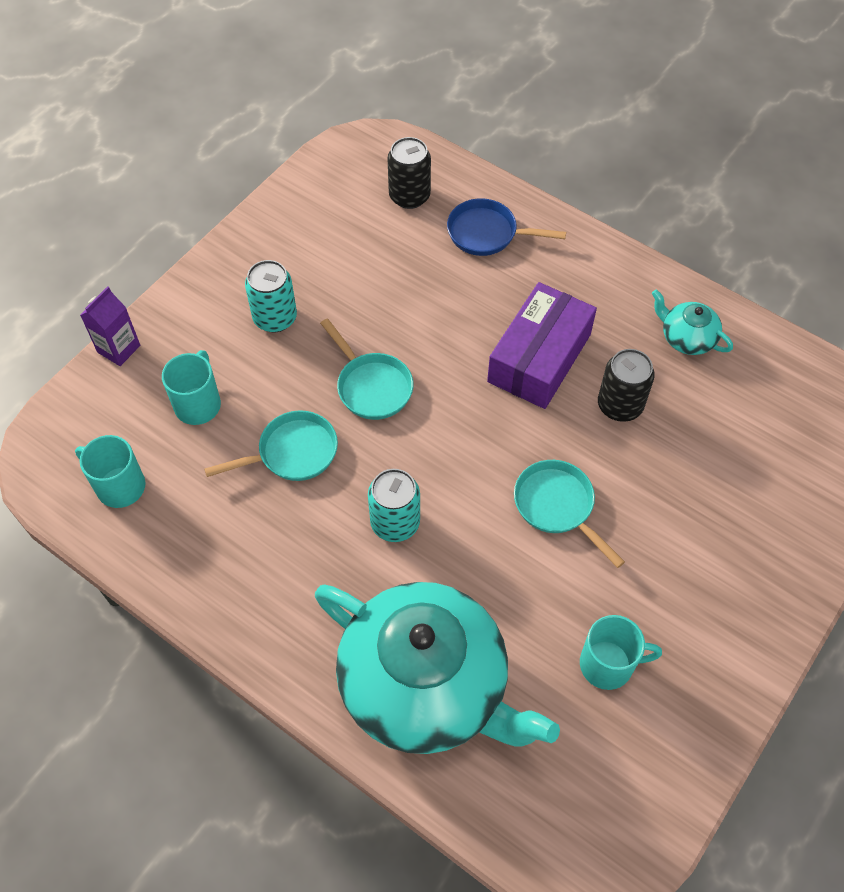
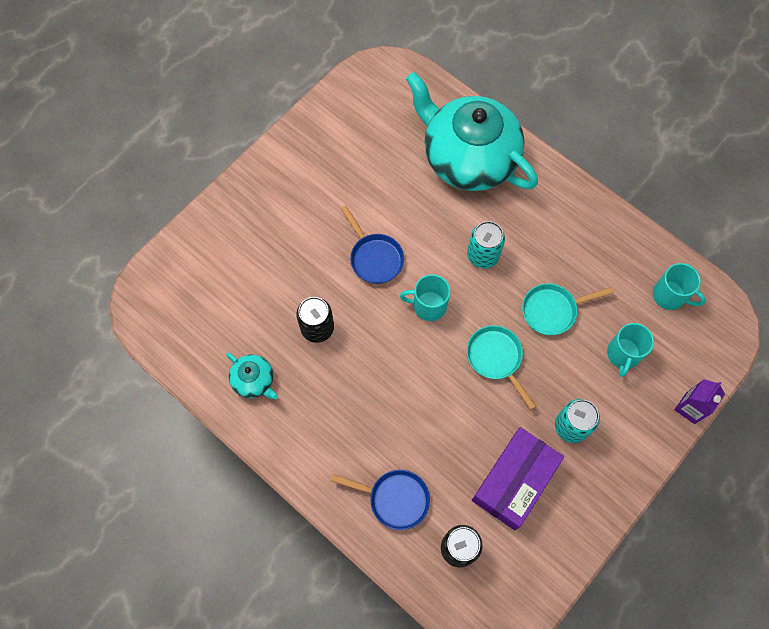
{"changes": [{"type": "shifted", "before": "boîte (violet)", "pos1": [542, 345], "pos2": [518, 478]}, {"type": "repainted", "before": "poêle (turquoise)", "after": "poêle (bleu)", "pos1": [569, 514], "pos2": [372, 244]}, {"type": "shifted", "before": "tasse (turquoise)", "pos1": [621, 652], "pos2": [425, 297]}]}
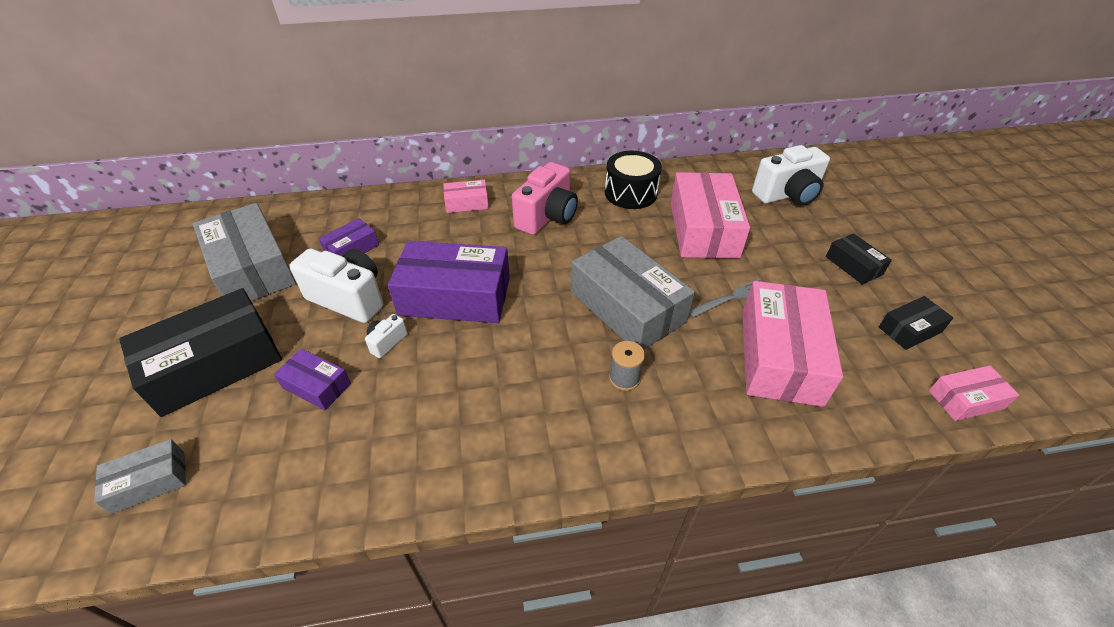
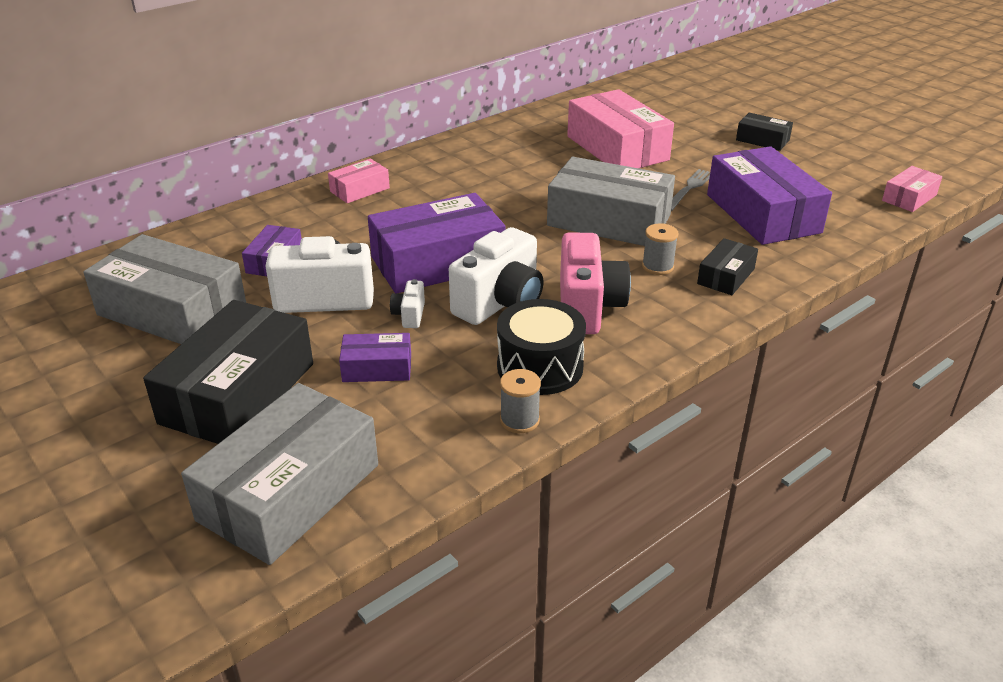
{"changes": [{"type": "shifted", "before": "appareil photo (blanc)", "pos1": [791, 175], "pos2": [496, 276]}, {"type": "shifted", "before": "tambour (noir)", "pos1": [633, 180], "pos2": [541, 347]}, {"type": "shifted", "before": "appareil photo (rose)", "pos1": [545, 198], "pos2": [595, 283]}, {"type": "repainted", "before": "boîte (rose)", "after": "boîte (violet)", "pos1": [792, 344], "pos2": [769, 195]}, {"type": "shifted", "before": "boîte (noir)", "pos1": [916, 323], "pos2": [727, 266]}, {"type": "scaled", "before": "boîte (gris)", "pos1": [140, 476], "pos2": [279, 474], "scale": 2.03}, {"type": "new", "after": "bobine (gris)", "pos2": [520, 401]}]}
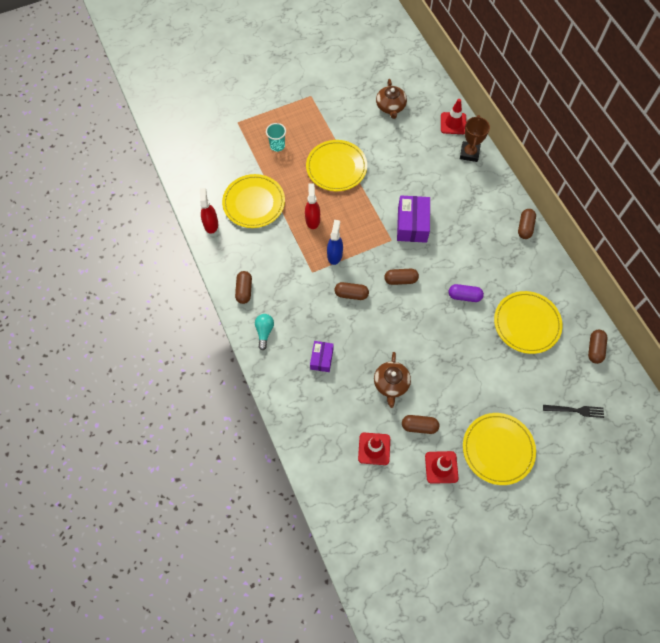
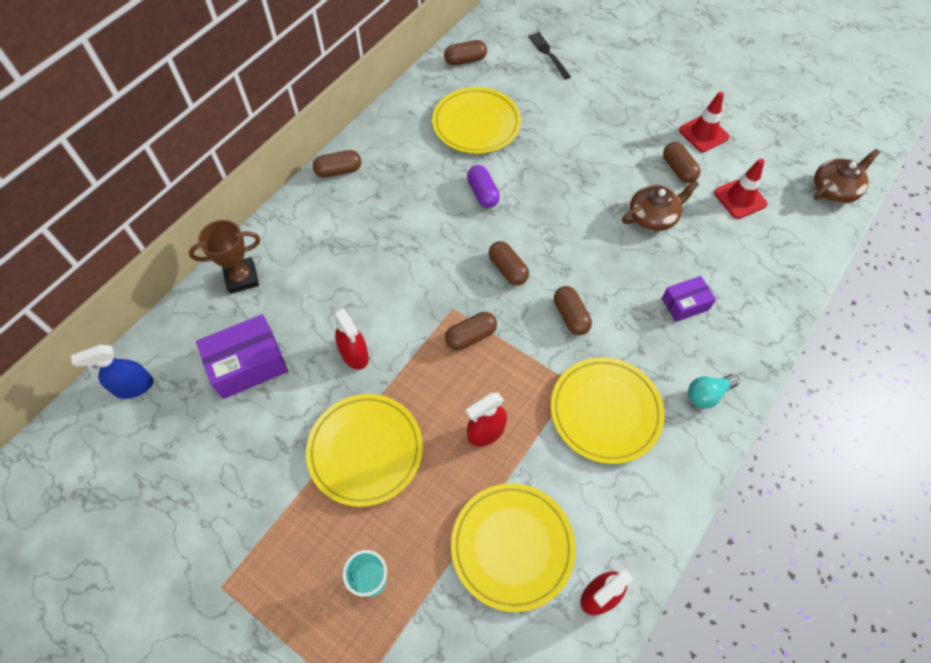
{"changes": [{"type": "shifted", "before": "théière (marron)", "pos1": [391, 99], "pos2": [847, 176]}, {"type": "gone", "before": "cône de chantier (rouge)", "pos1": [453, 116]}, {"type": "shifted", "before": "boîte (violet)", "pos1": [413, 219], "pos2": [242, 356]}, {"type": "shifted", "before": "vaporisateur (bleu)", "pos1": [335, 242], "pos2": [112, 372]}, {"type": "shifted", "before": "gélule (marron)", "pos1": [243, 287], "pos2": [471, 331]}, {"type": "shifted", "before": "assiette (jaune)", "pos1": [499, 449], "pos2": [608, 410]}, {"type": "new", "after": "vaporisateur (rouge)", "pos2": [351, 338]}]}
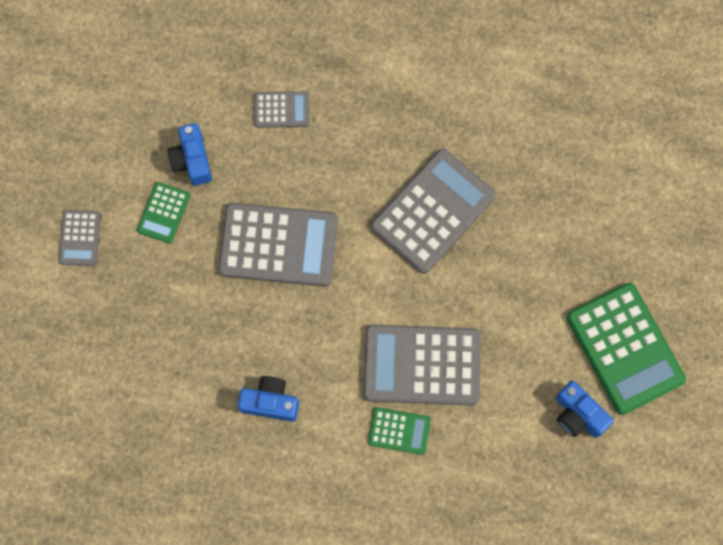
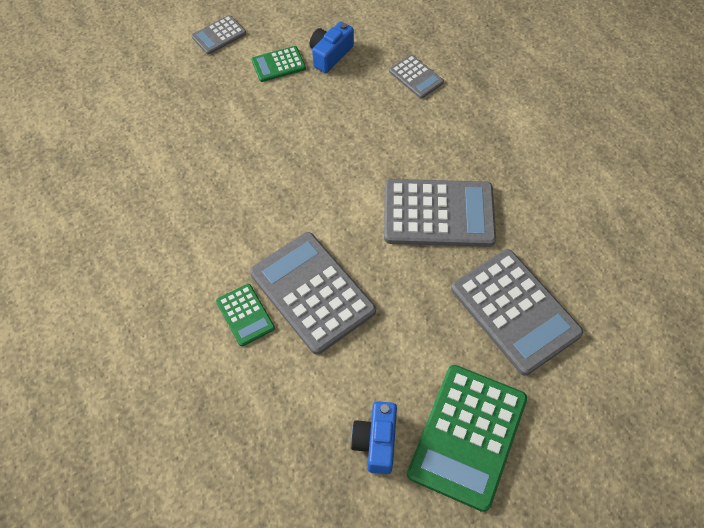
{"changes": [{"type": "shifted", "before": "calculatrice (gris)", "pos1": [278, 244], "pos2": [517, 312]}, {"type": "gone", "before": "appareil photo (bleu)", "pos1": [268, 398]}]}
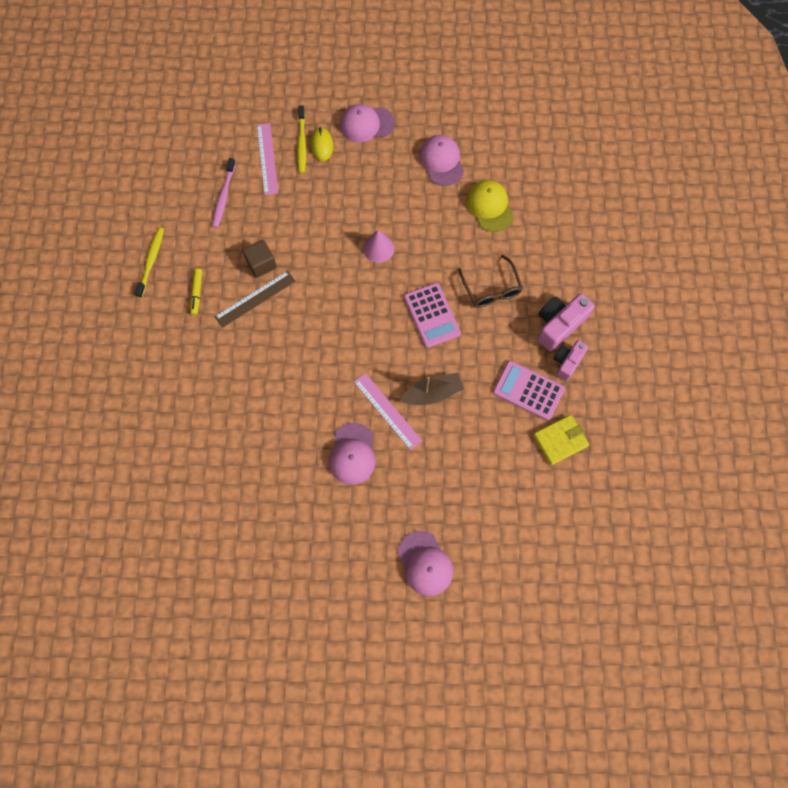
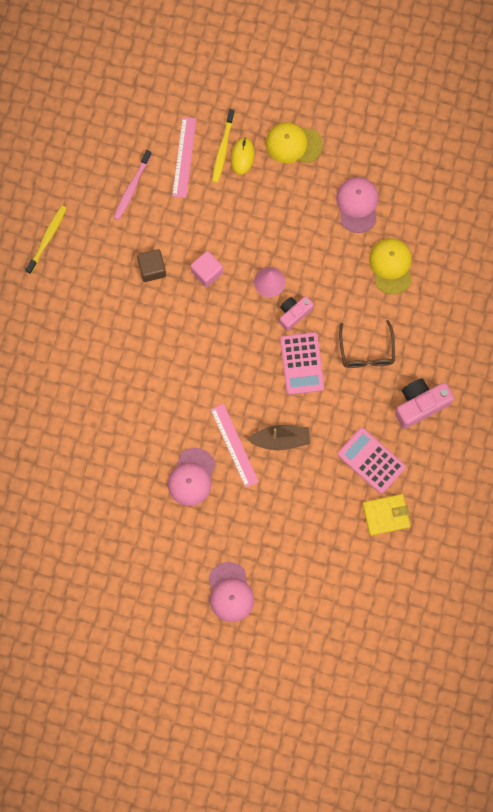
{"changes": [{"type": "repainted", "before": "casquette (rose)", "after": "casquette (jaune)", "pos1": [367, 123], "pos2": [294, 142]}, {"type": "gone", "before": "feutre (jaune)", "pos1": [196, 292]}, {"type": "gone", "before": "règle (marron)", "pos1": [255, 299]}, {"type": "shifted", "before": "appareil photo (rose)", "pos1": [571, 360], "pos2": [296, 313]}, {"type": "new", "after": "cube (rose)", "pos2": [207, 269]}]}
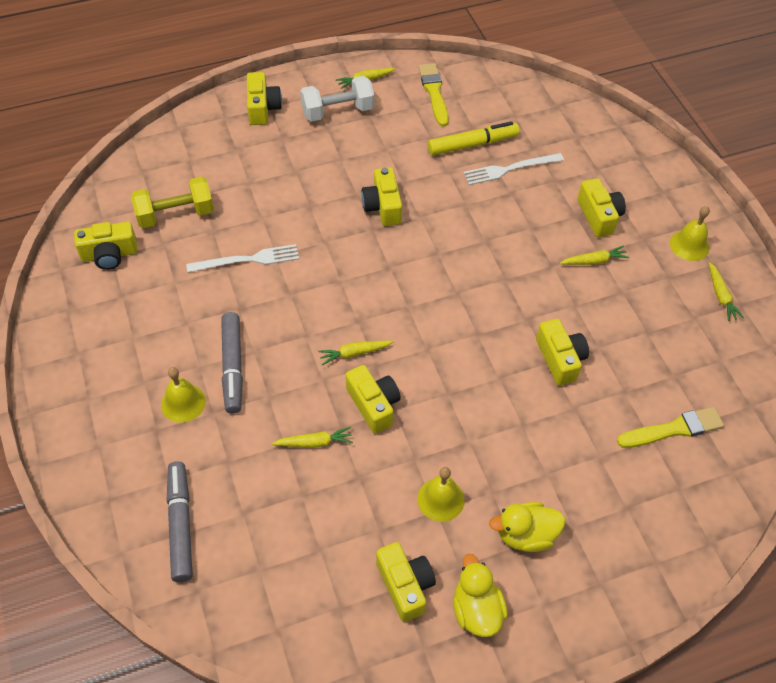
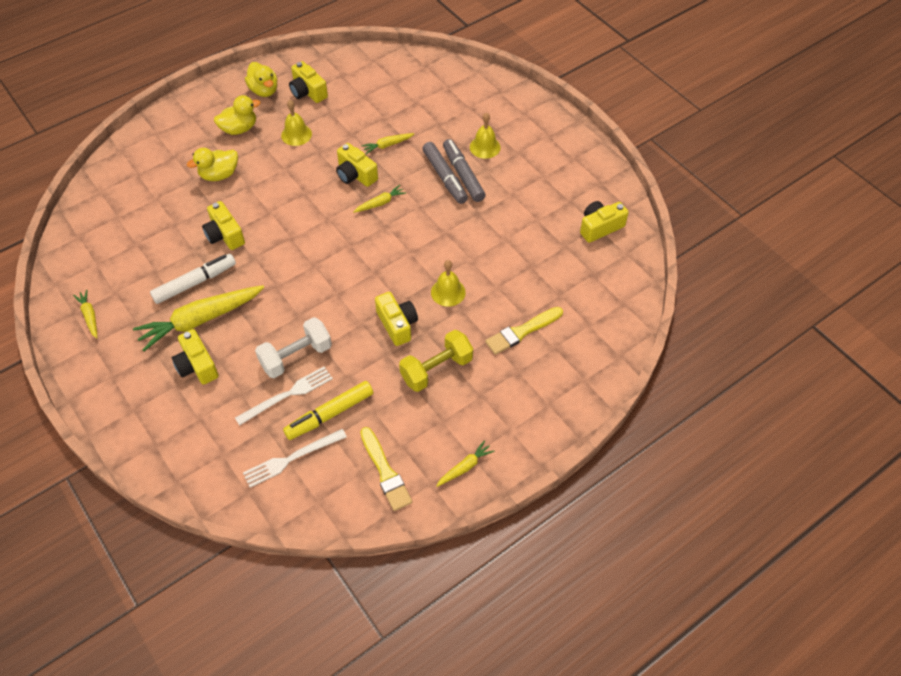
{"changes": [{"type": "gone", "before": "appareil photo (jaune)", "pos1": [264, 98]}, {"type": "shifted", "before": "haltère (blanc)", "pos1": [337, 99], "pos2": [293, 347]}, {"type": "shifted", "before": "haltère (jaune)", "pos1": [172, 202], "pos2": [436, 361]}, {"type": "shifted", "before": "cloche (jaune)", "pos1": [690, 233], "pos2": [448, 283]}, {"type": "shifted", "before": "fourchette (blanc)", "pos1": [242, 258], "pos2": [295, 458]}, {"type": "scaled", "before": "carotte (jaune)", "pos1": [594, 255], "pos2": [198, 318], "scale": 2.12}, {"type": "shifted", "before": "pinceau (jaune)", "pos1": [670, 427], "pos2": [524, 331]}, {"type": "shifted", "before": "feutre (gris)", "pos1": [180, 521], "pos2": [445, 173]}, {"type": "new", "after": "canard (jaune)", "pos2": [212, 164]}, {"type": "new", "after": "feutre (blanc)", "pos2": [193, 279]}]}
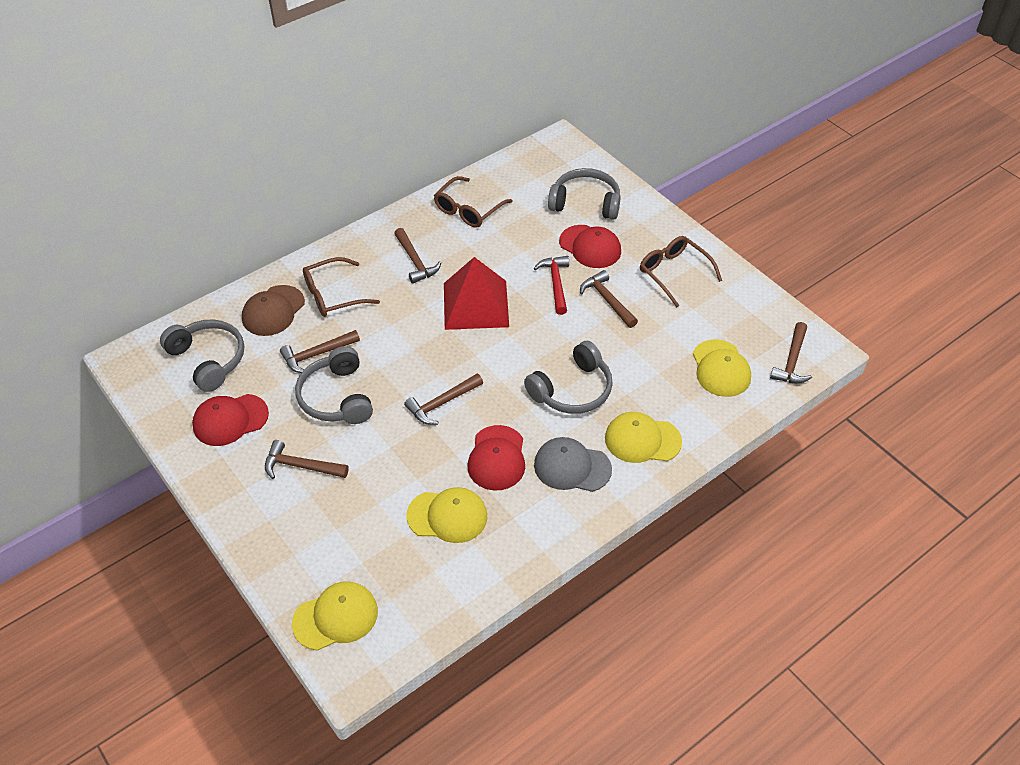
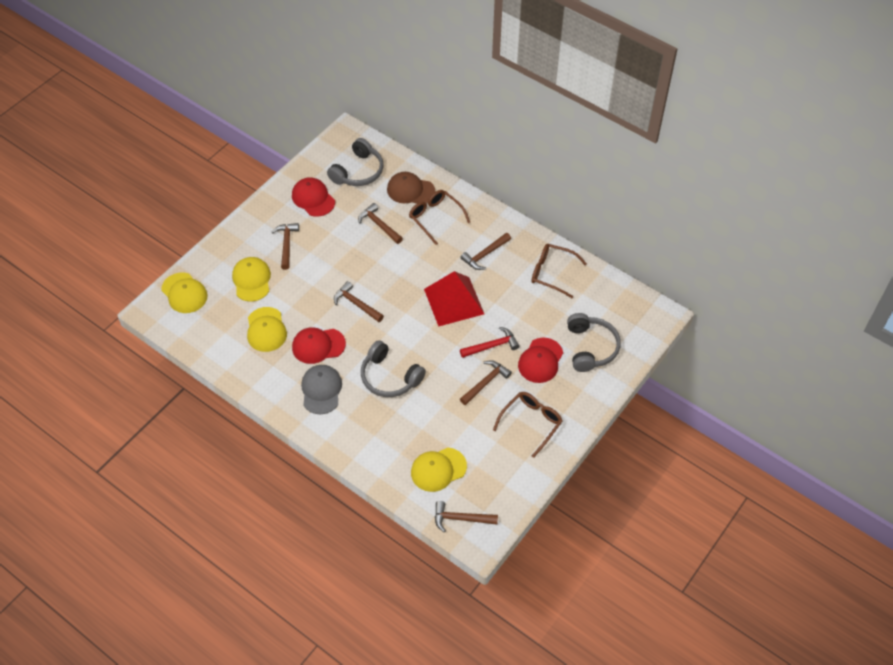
{"changes": [{"type": "gone", "before": "casque audio (gris)", "pos1": [334, 385]}, {"type": "shifted", "before": "casquette (jaune)", "pos1": [643, 437], "pos2": [251, 279]}]}
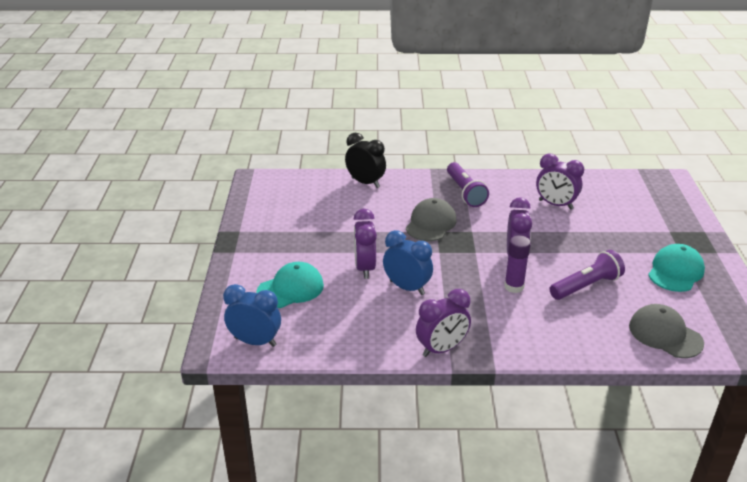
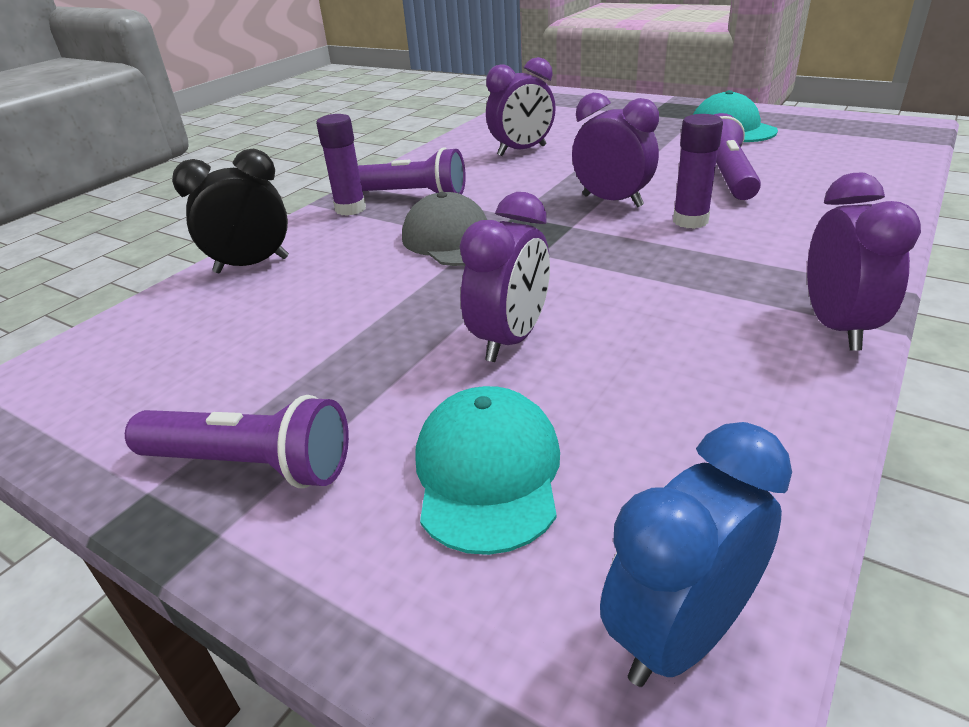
{"changes": [{"type": "rotated", "before": "réveil (violet)", "pos1": [365, 244], "pos2": [505, 277], "turn": -90}, {"type": "gone", "before": "réveil (bleu)", "pos1": [408, 262]}, {"type": "gone", "before": "casquette (gris)", "pos1": [666, 331]}, {"type": "new", "after": "bâton de colle (violet)", "pos2": [341, 165]}, {"type": "new", "after": "lampe de poche (violet)", "pos2": [237, 441]}]}
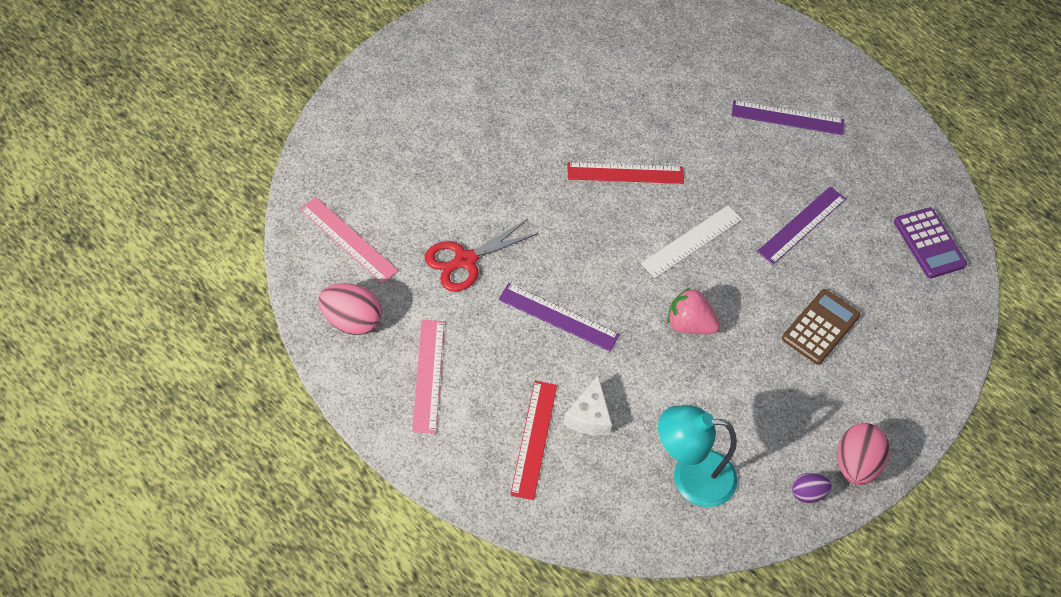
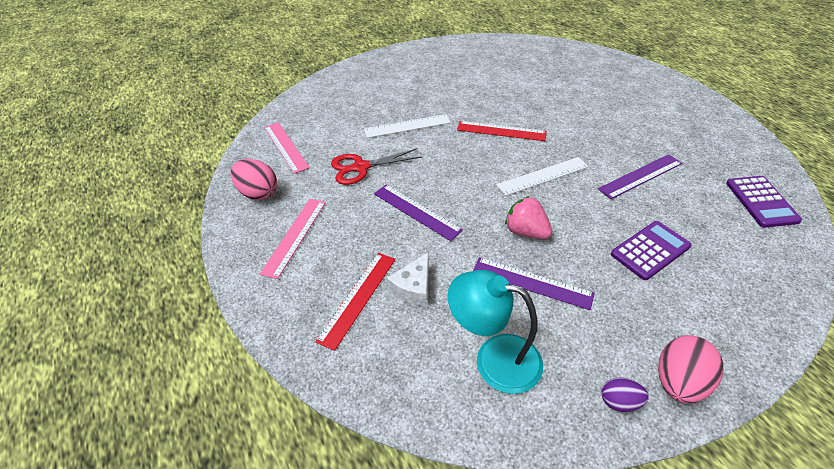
{"changes": [{"type": "shifted", "before": "règle (violet)", "pos1": [788, 117], "pos2": [534, 283]}, {"type": "repainted", "before": "calculatrice (marron)", "after": "calculatrice (violet)", "pos1": [821, 327], "pos2": [651, 250]}, {"type": "new", "after": "règle (blanc)", "pos2": [407, 126]}]}
